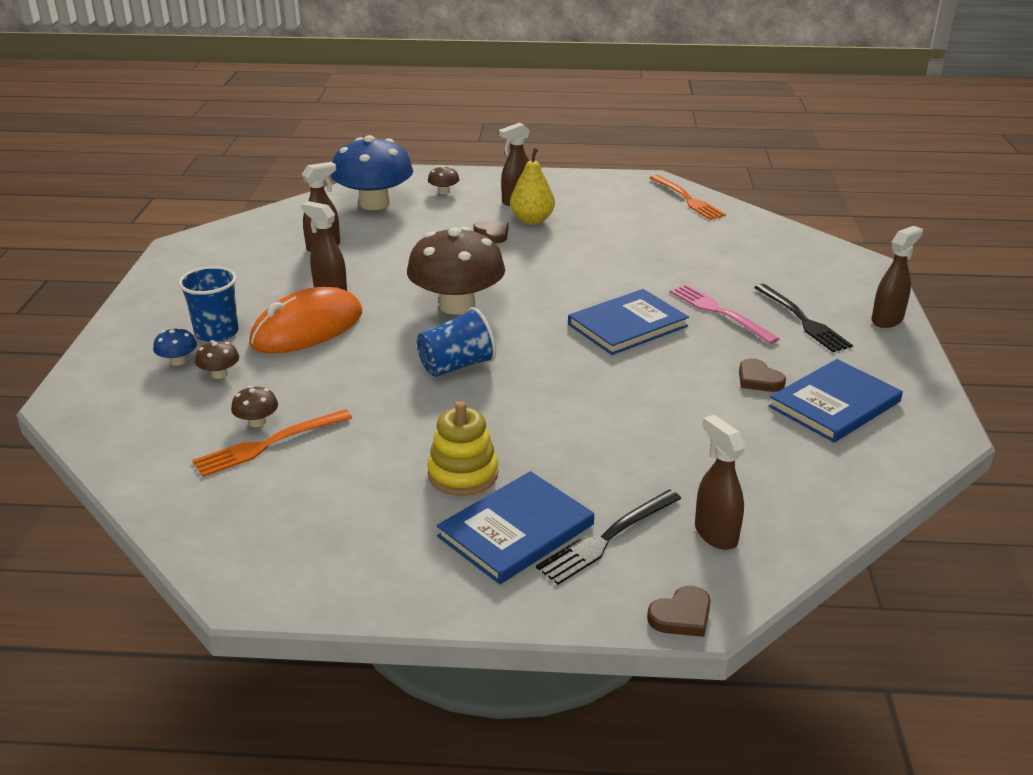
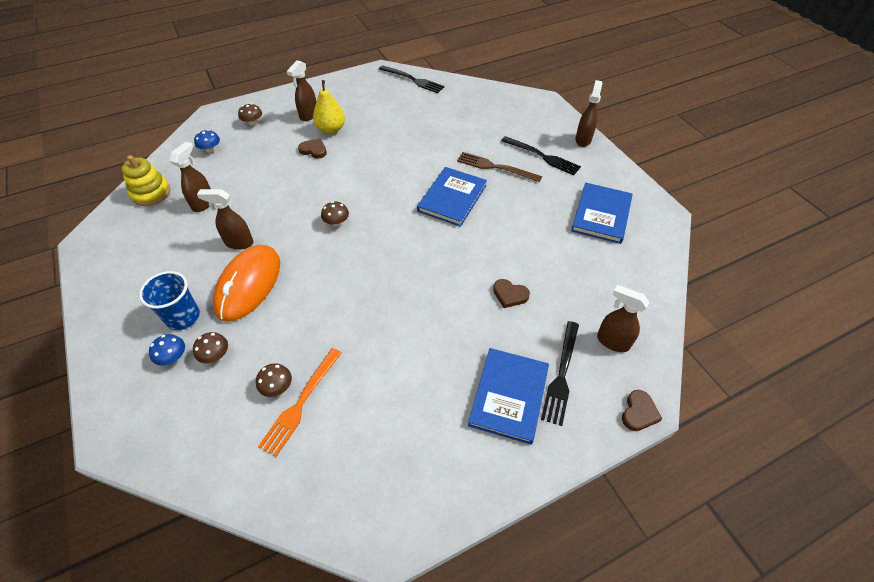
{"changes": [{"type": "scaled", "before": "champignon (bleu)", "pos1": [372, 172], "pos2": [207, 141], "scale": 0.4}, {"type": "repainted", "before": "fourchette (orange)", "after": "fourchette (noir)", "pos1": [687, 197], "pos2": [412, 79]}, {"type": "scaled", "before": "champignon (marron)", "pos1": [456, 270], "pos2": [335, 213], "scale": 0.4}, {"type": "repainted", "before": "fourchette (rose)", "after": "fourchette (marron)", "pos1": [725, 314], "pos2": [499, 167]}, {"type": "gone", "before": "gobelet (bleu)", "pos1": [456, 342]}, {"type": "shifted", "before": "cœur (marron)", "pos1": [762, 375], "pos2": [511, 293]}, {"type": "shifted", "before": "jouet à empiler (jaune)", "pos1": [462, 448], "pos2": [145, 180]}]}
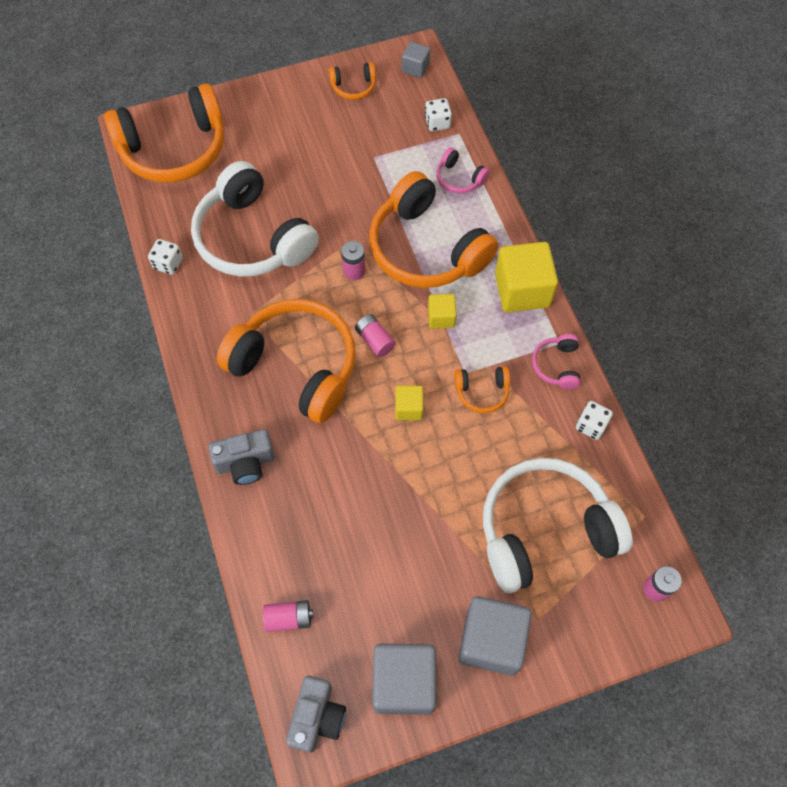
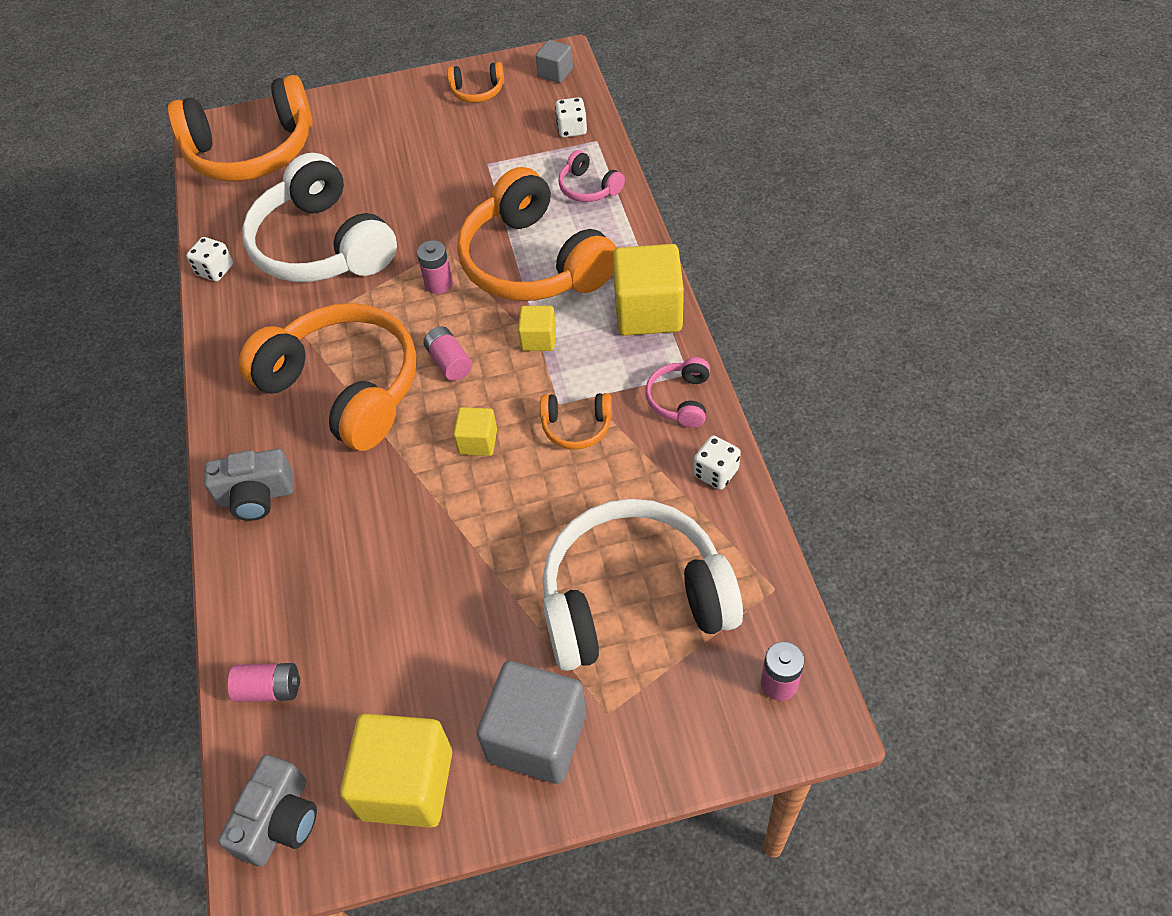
{"changes": [{"type": "repainted", "before": "cube (gris)", "after": "cube (jaune)", "pos1": [404, 679], "pos2": [396, 770]}]}
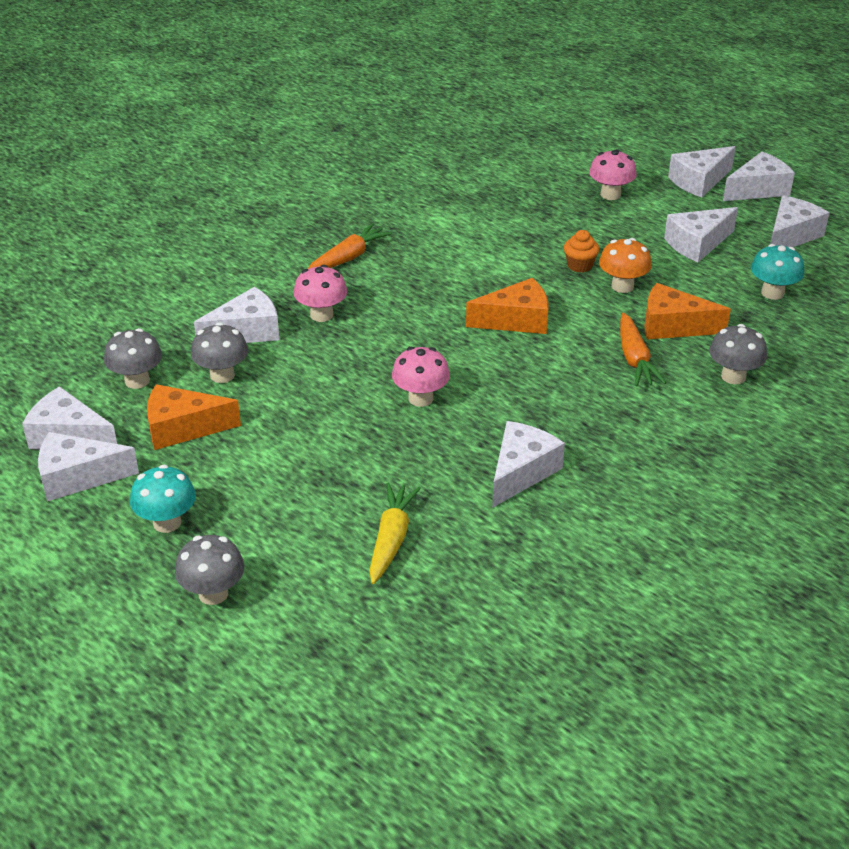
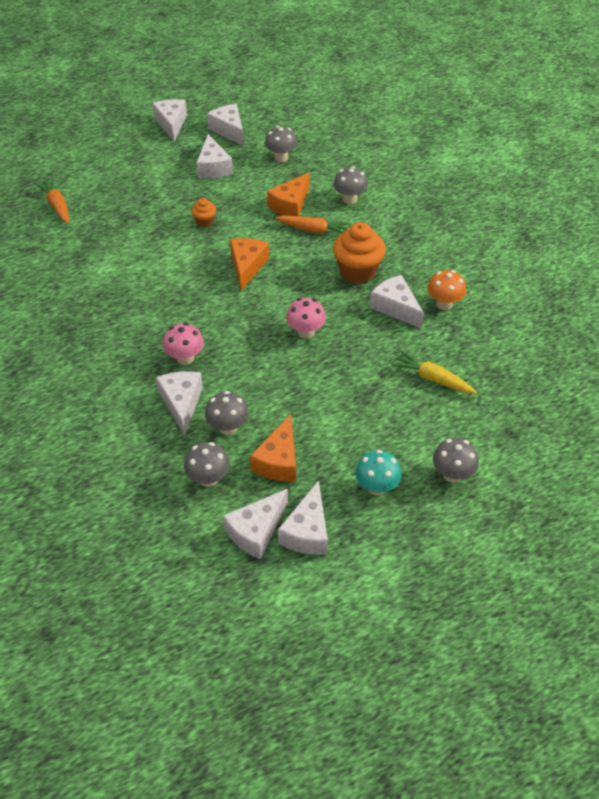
{"changes": [{"type": "gone", "before": "fromage (blanc)", "pos1": [702, 172]}, {"type": "gone", "before": "champignon (rose)", "pos1": [613, 174]}, {"type": "shifted", "before": "carotte (orange)", "pos1": [350, 246], "pos2": [52, 201]}, {"type": "shifted", "before": "champignon (orange)", "pos1": [625, 265], "pos2": [446, 290]}, {"type": "repainted", "before": "champignon (turquoise)", "after": "champignon (gris)", "pos1": [777, 272], "pos2": [281, 144]}, {"type": "new", "after": "muffin (orange)", "pos2": [359, 253]}]}
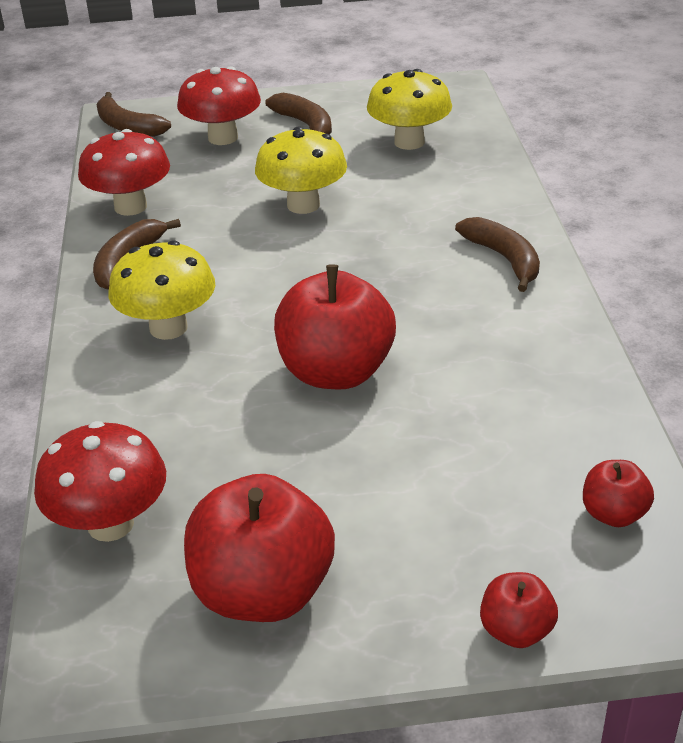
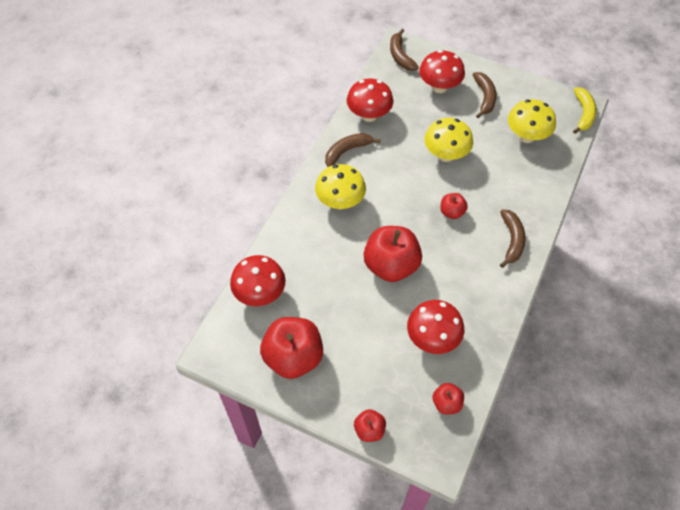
{"changes": [{"type": "new", "after": "banane (jaune)", "pos2": [585, 110]}, {"type": "new", "after": "pomme (rouge)", "pos2": [454, 206]}, {"type": "new", "after": "champignon (rouge)", "pos2": [435, 327]}]}
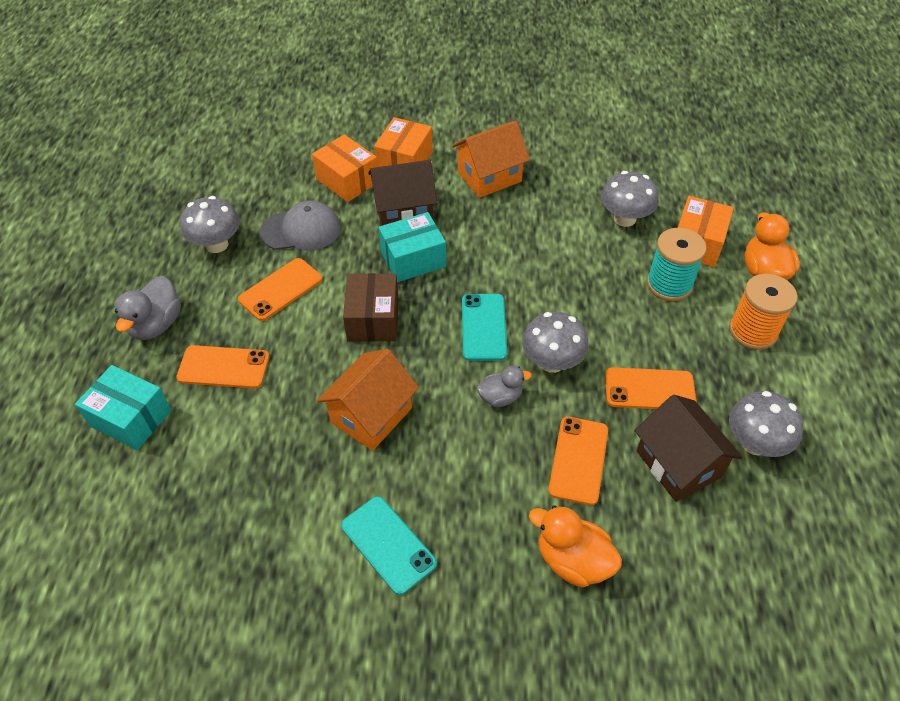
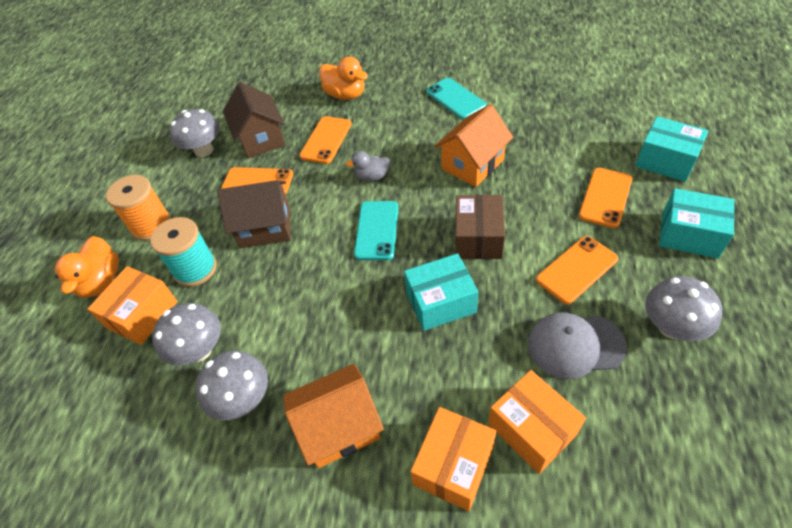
{"changes": [{"type": "shifted", "before": "maison (marron)", "pos1": [402, 193], "pos2": [254, 214]}, {"type": "swapped", "before": "canard (gris)", "after": "boîte (turquoise)", "pos1": [148, 308], "pos2": [697, 223]}, {"type": "shifted", "before": "champignon (gris)", "pos1": [555, 342], "pos2": [232, 385]}, {"type": "rotated", "before": "téléphone (orange)", "pos1": [222, 366], "pos2": [605, 198], "turn": -75}]}
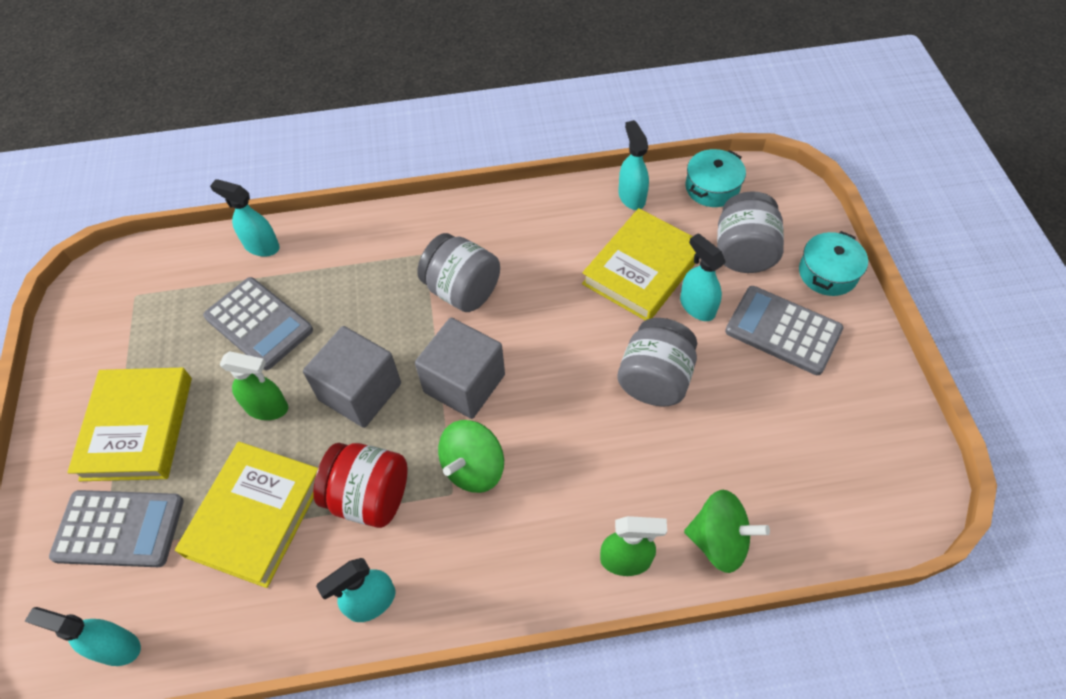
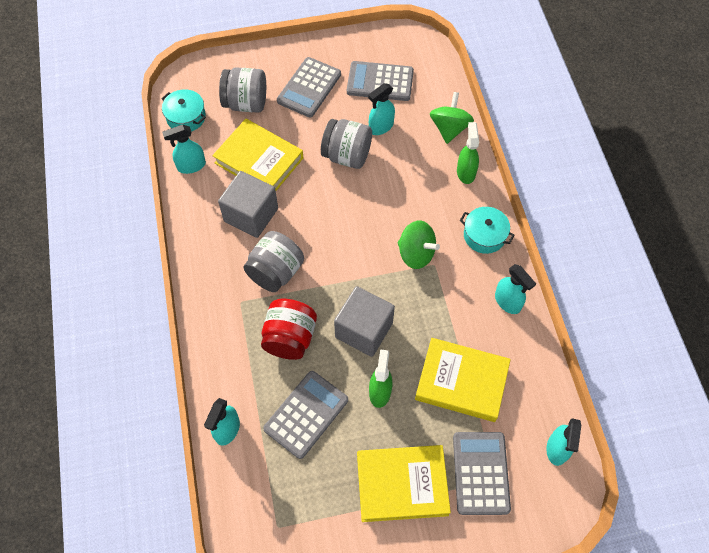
{"changes": [{"type": "shifted", "before": "marmite (turquoise)", "pos1": [833, 263], "pos2": [487, 230]}, {"type": "shifted", "before": "vaporisateur (turquoise)", "pos1": [703, 277], "pos2": [381, 109]}, {"type": "shifted", "before": "cube (gris)", "pos1": [460, 368], "pos2": [248, 204]}, {"type": "shifted", "before": "bocal (rouge)", "pos1": [360, 485], "pos2": [289, 329]}, {"type": "new", "after": "calculatrice (gris)", "pos2": [380, 81]}]}
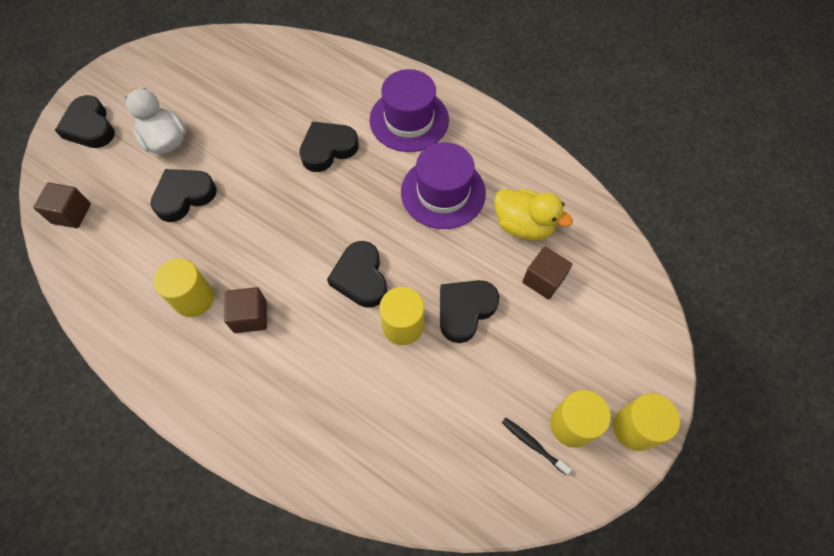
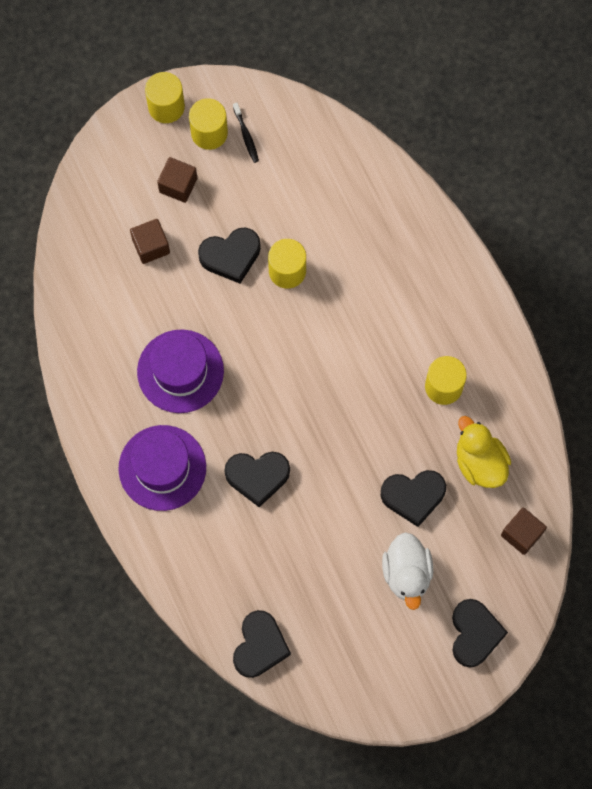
{"changes": [{"type": "shifted", "before": "canard (jaune)", "pos1": [533, 214], "pos2": [484, 452]}, {"type": "shifted", "before": "cœur (noir)", "pos1": [357, 274], "pos2": [262, 644]}, {"type": "shifted", "before": "cube (marron)", "pos1": [245, 310], "pos2": [177, 180]}]}
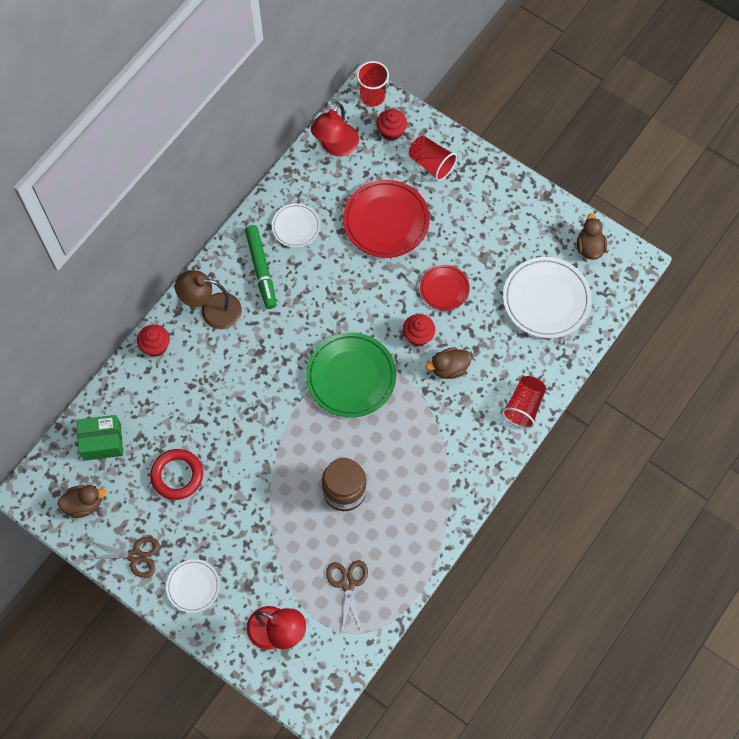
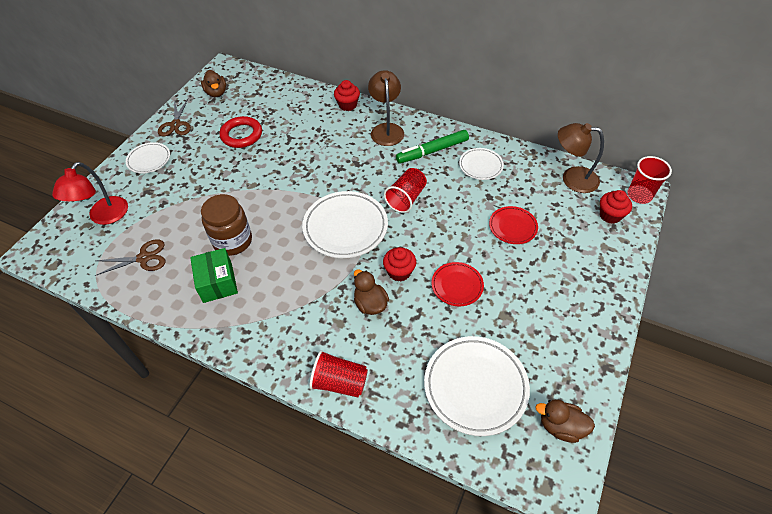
{"changes": [{"type": "repainted", "before": "lampe (rouge)", "after": "lampe (marron)", "pos1": [335, 129], "pos2": [581, 158]}, {"type": "shifted", "before": "gobelet (rouge)", "pos1": [433, 158], "pos2": [405, 190]}, {"type": "scaled", "before": "assiette (rouge)", "pos1": [386, 219], "pos2": [513, 225], "scale": 0.57}, {"type": "rotated", "before": "canard (marron)", "pos1": [592, 237], "pos2": [565, 421], "turn": -150}, {"type": "repainted", "before": "assiette (vert)", "after": "assiette (blanc)", "pos1": [351, 375], "pos2": [345, 224]}, {"type": "shifted", "before": "boîte (vert)", "pos1": [100, 438], "pos2": [214, 275]}]}
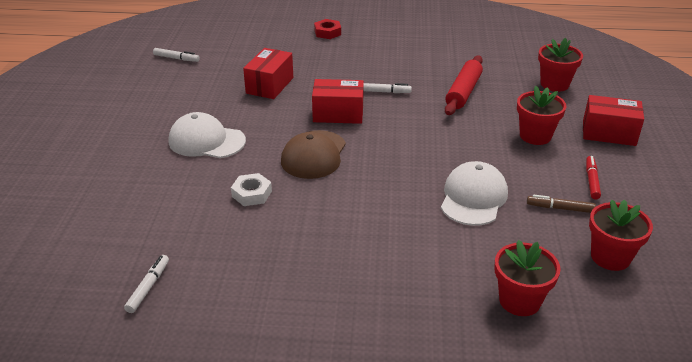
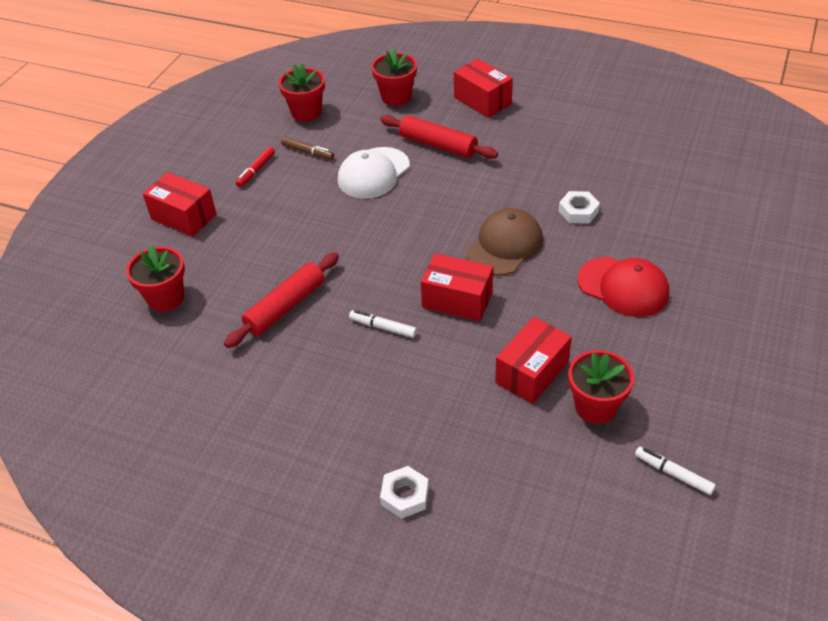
{"changes": [{"type": "repainted", "before": "écrou (rouge)", "after": "écrou (blanc)", "pos1": [327, 29], "pos2": [404, 492]}, {"type": "shifted", "before": "pot de fleurs (rouge)", "pos1": [542, 115], "pos2": [601, 387]}, {"type": "repainted", "before": "casquette (blanc)", "after": "casquette (rouge)", "pos1": [207, 135], "pos2": [623, 287]}, {"type": "gone", "before": "feutre (blanc)", "pos1": [146, 284]}, {"type": "new", "after": "boîte (rouge)", "pos2": [483, 88]}, {"type": "new", "after": "rouleau à pâtisserie (rouge)", "pos2": [439, 137]}]}
